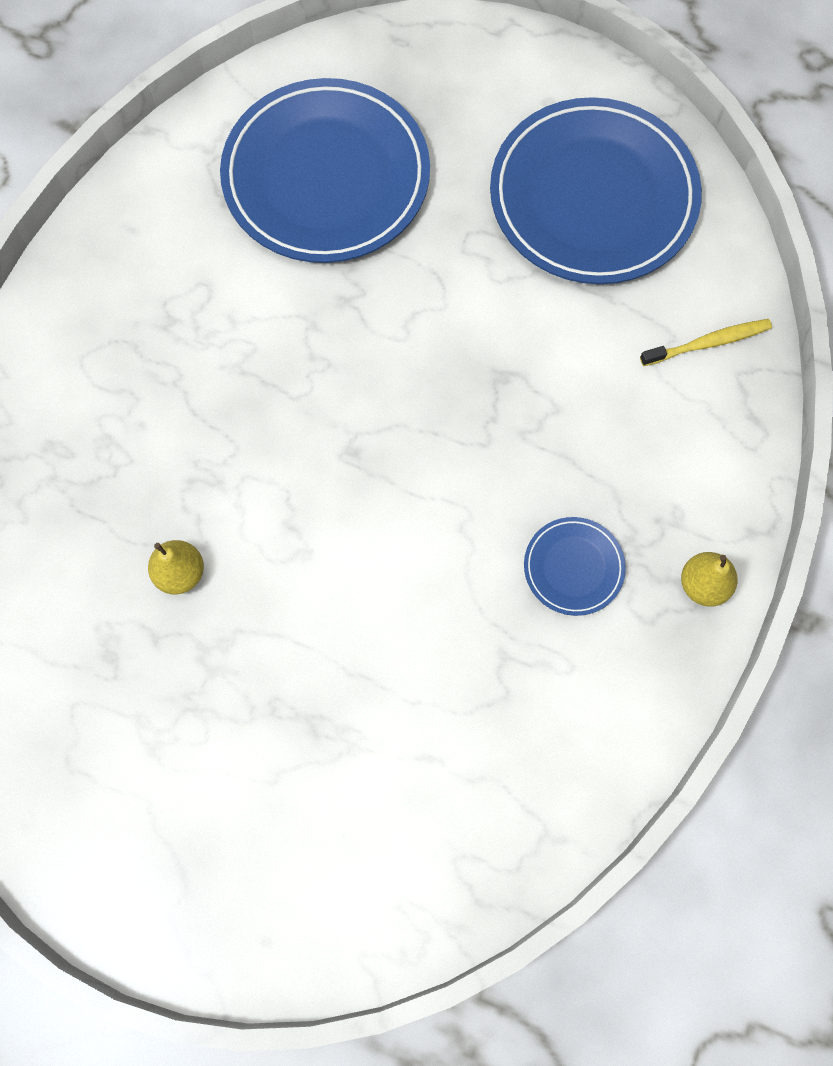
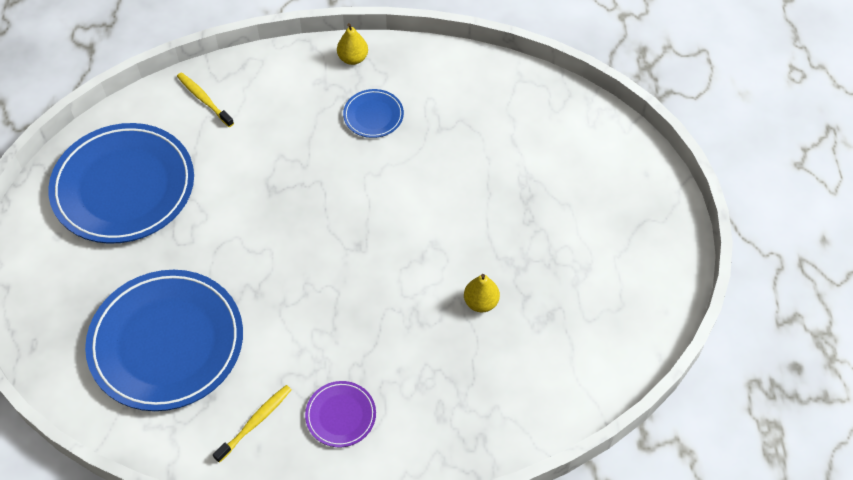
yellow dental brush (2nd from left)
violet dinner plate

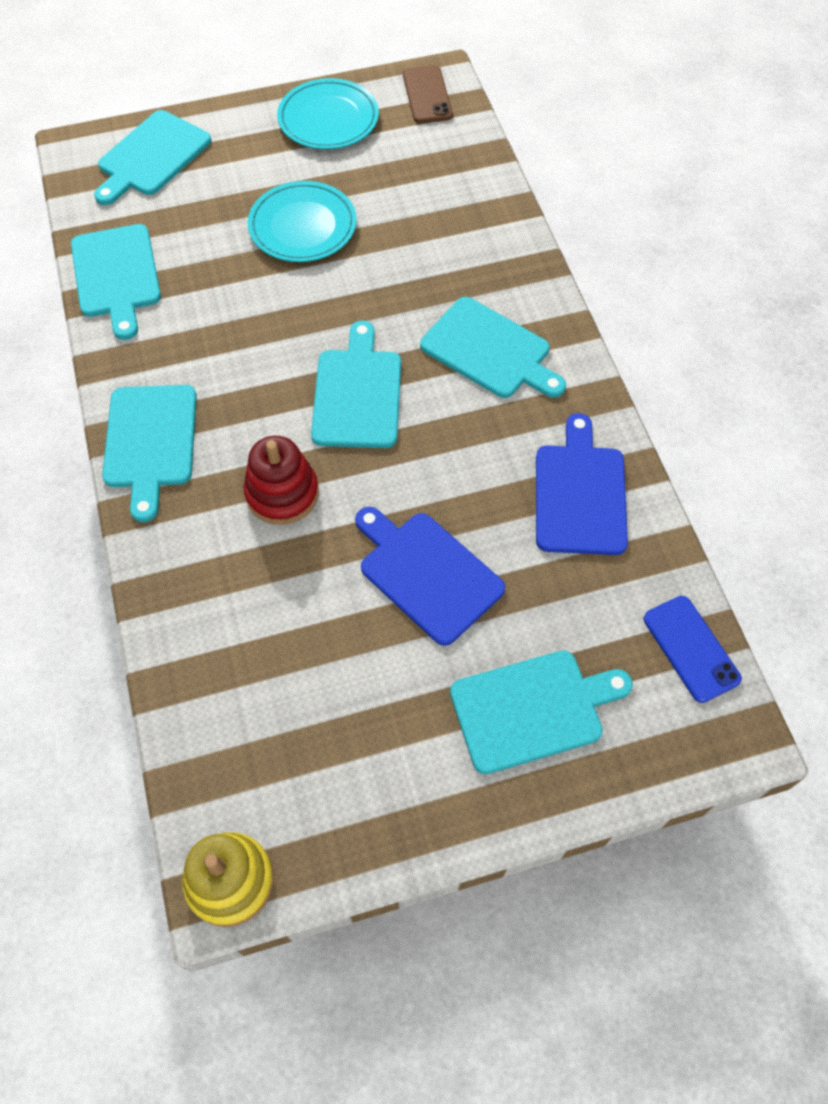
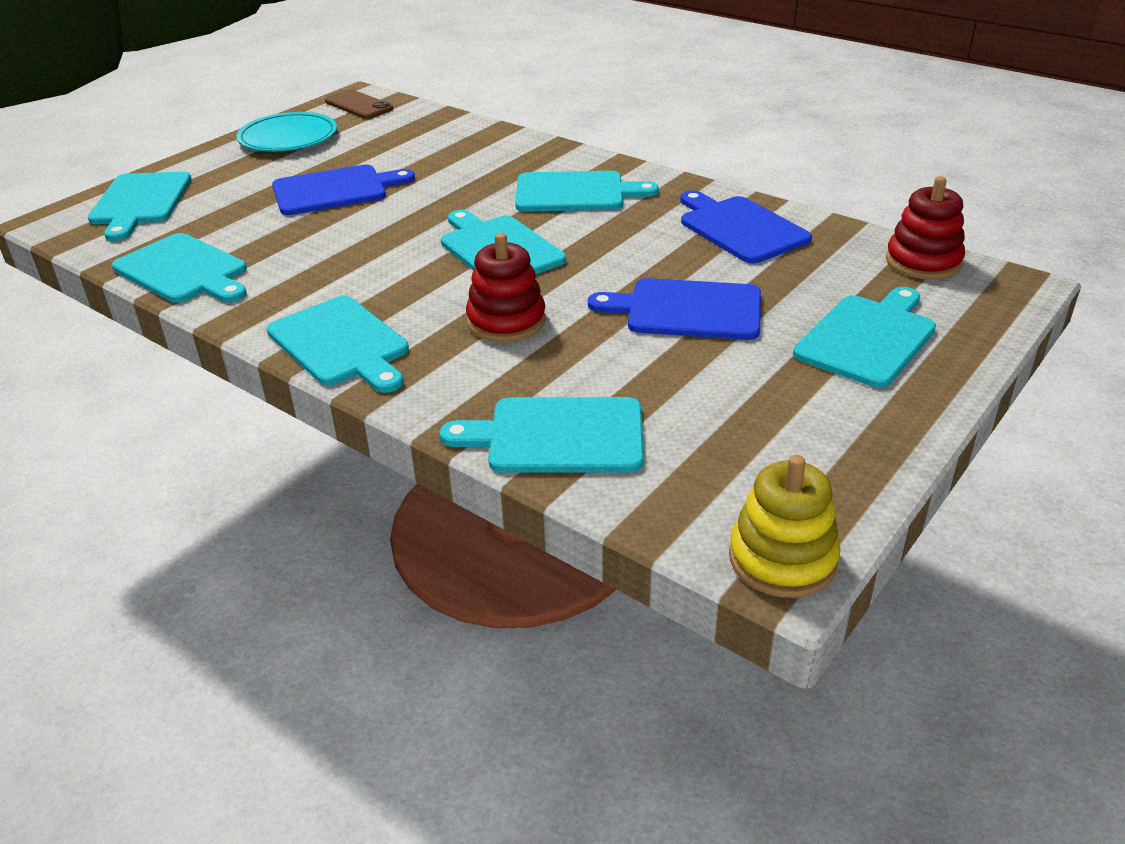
cobalt chopping board (1st from left)
crimson stacking toy (2nd from left)
turquoise chopping board (5th from left)

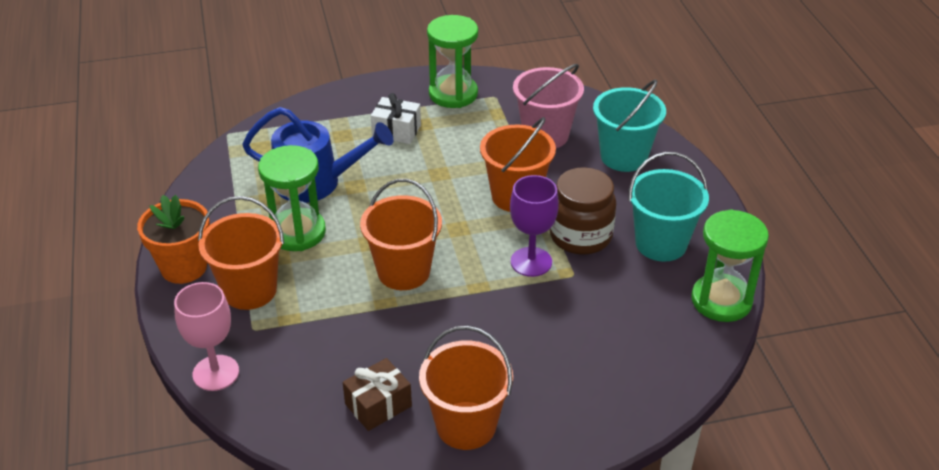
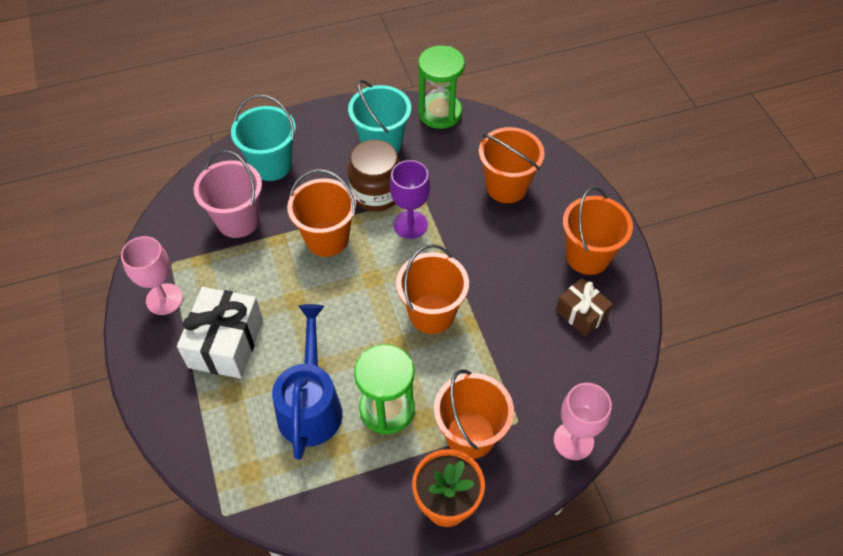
snow-white wrapped gift
rosy chalice (1st from left)
bright orange pail (4th from left)

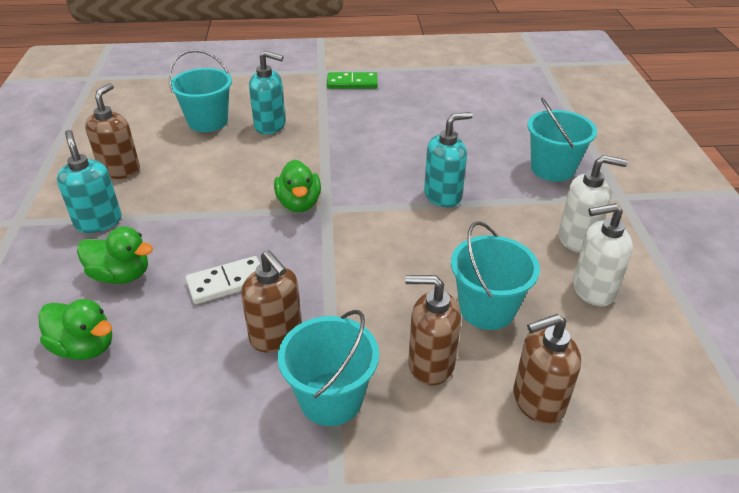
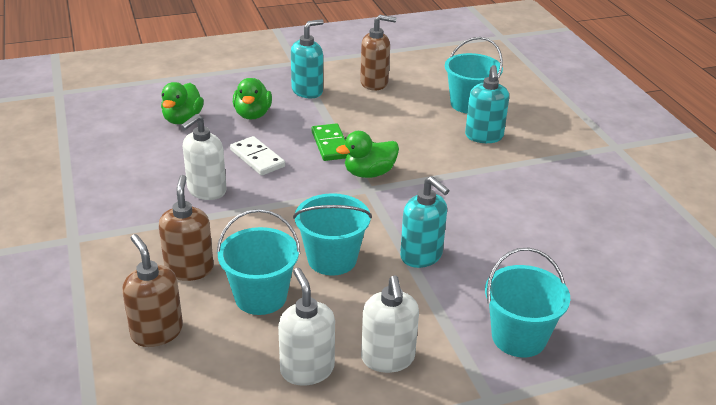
snow-white soap pump (1st from left)
turquoise pail (2nd from left)
green domino

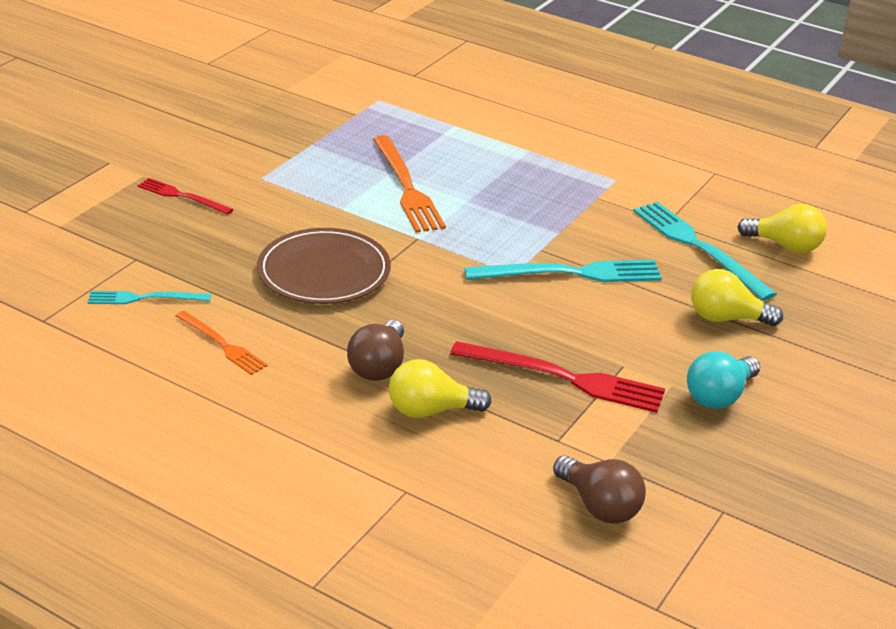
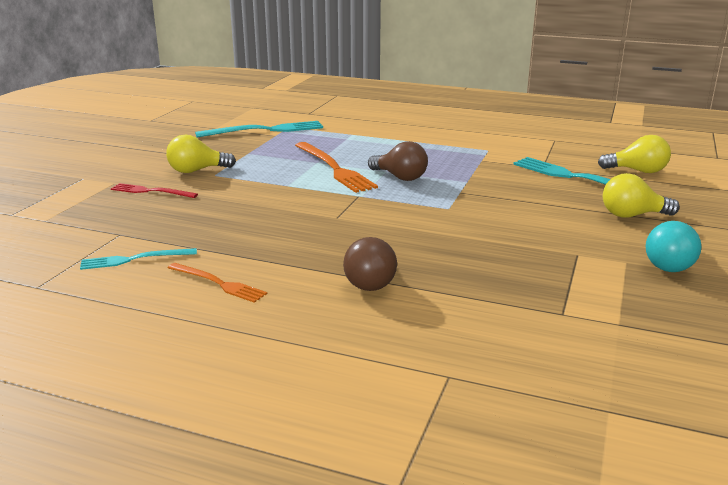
dark brown dinner plate
yellow light bulb (1st from left)
crimson dinner fork (2nd from left in the first image)
turquoise dinner fork (2nd from left)
dark brown light bulb (2nd from left)

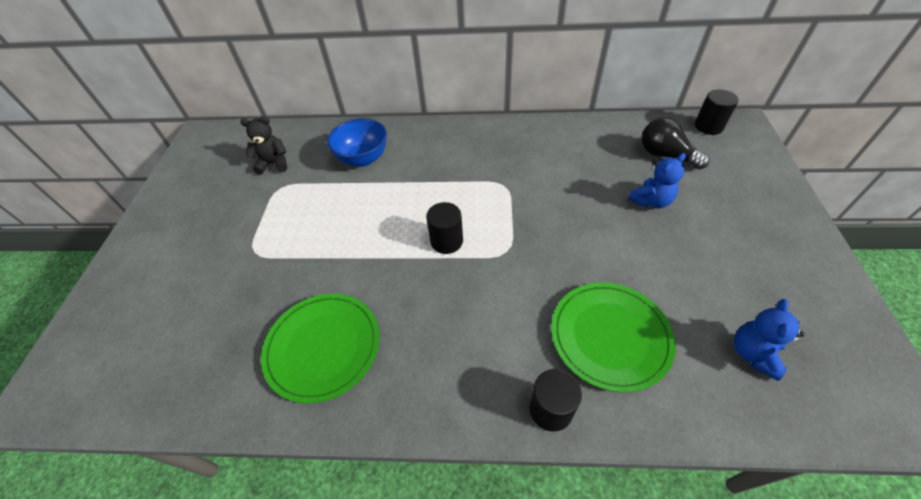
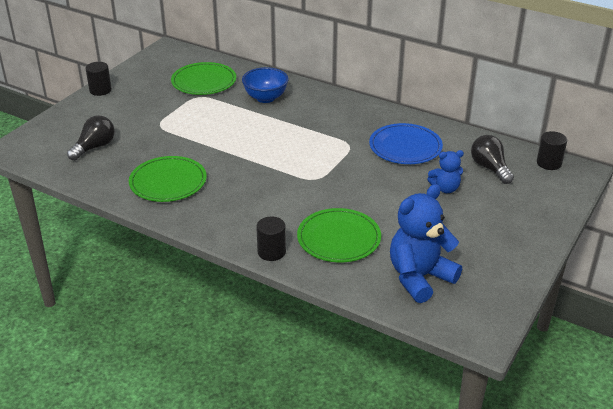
green dinner plate (2nd from left)
ebony solid cylinder (1st from left)
cobalt teddy bear (1st from left)
ebony light bulb (1st from left)
cobalt dinner plate

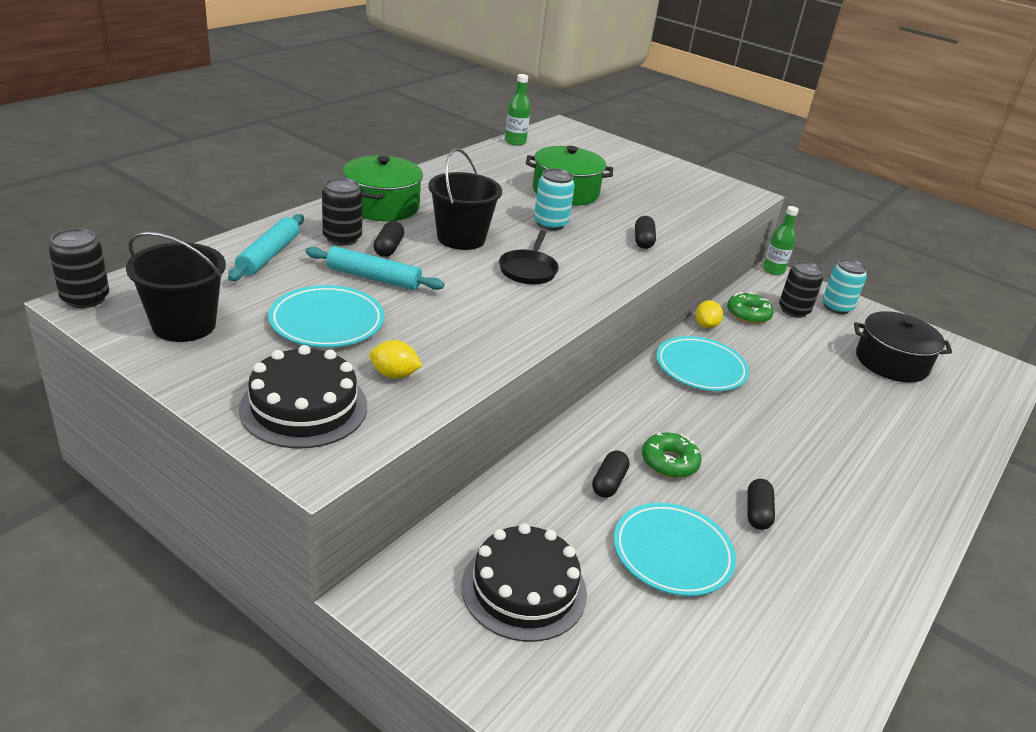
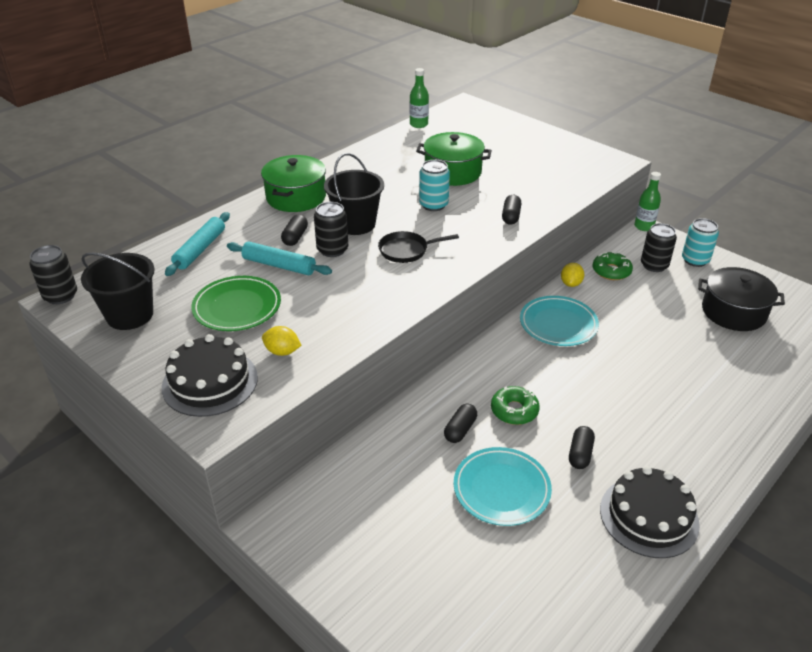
green dinner plate
ebony can (2nd from left)
ebony cake (2nd from left)
ebony pan

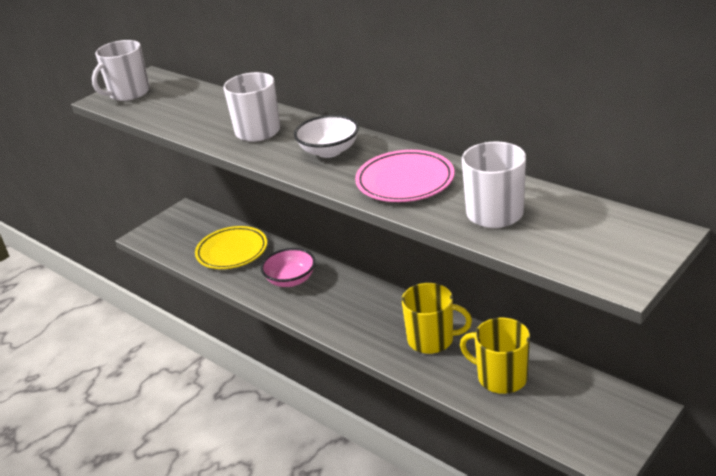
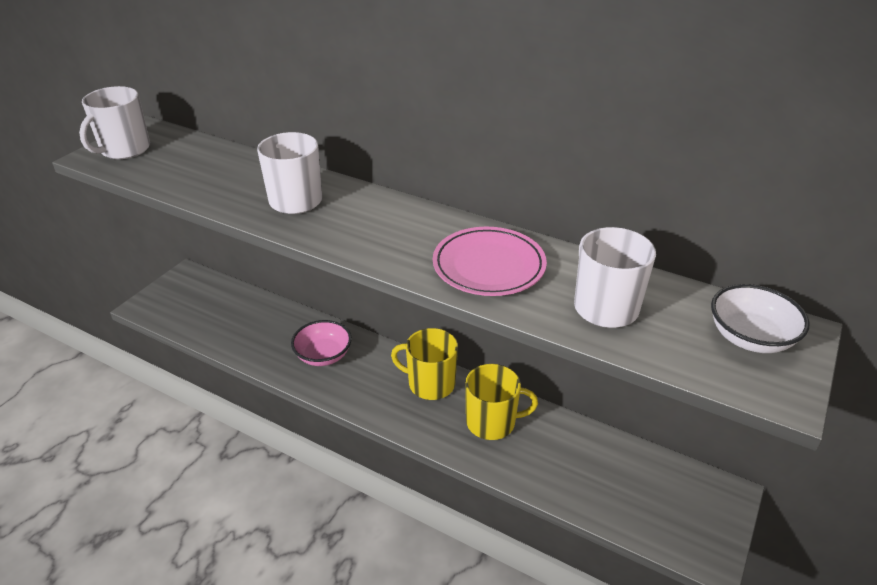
yellow dinner plate
snow-white deep dish
yellow mug (1st from left)

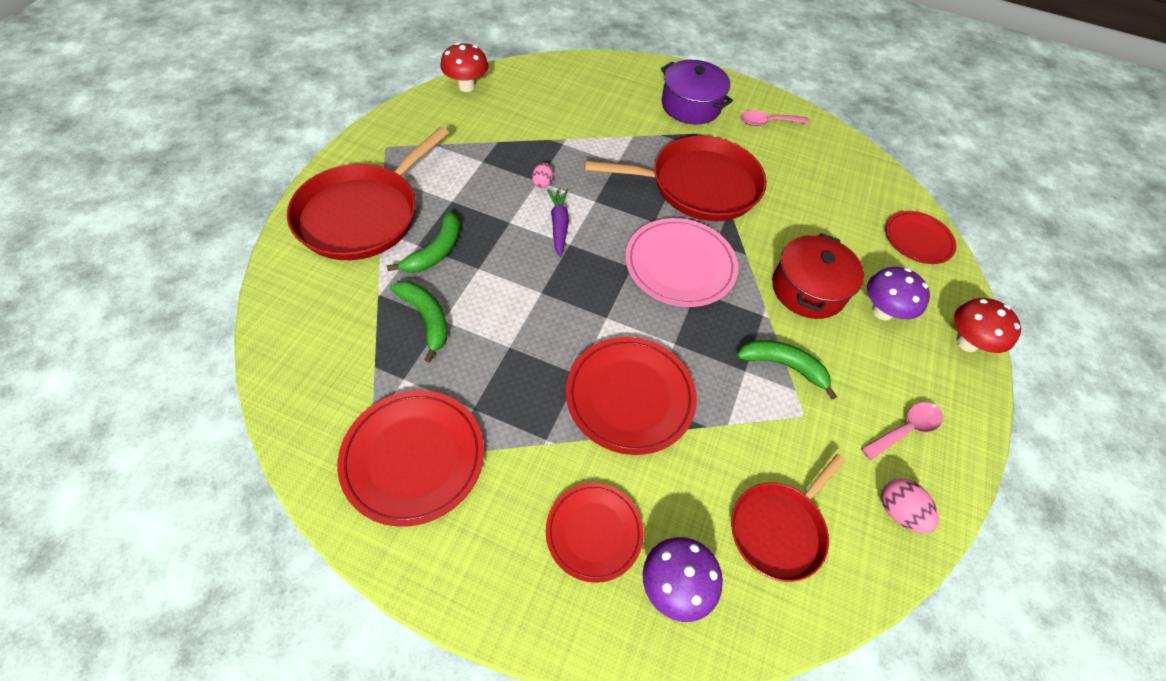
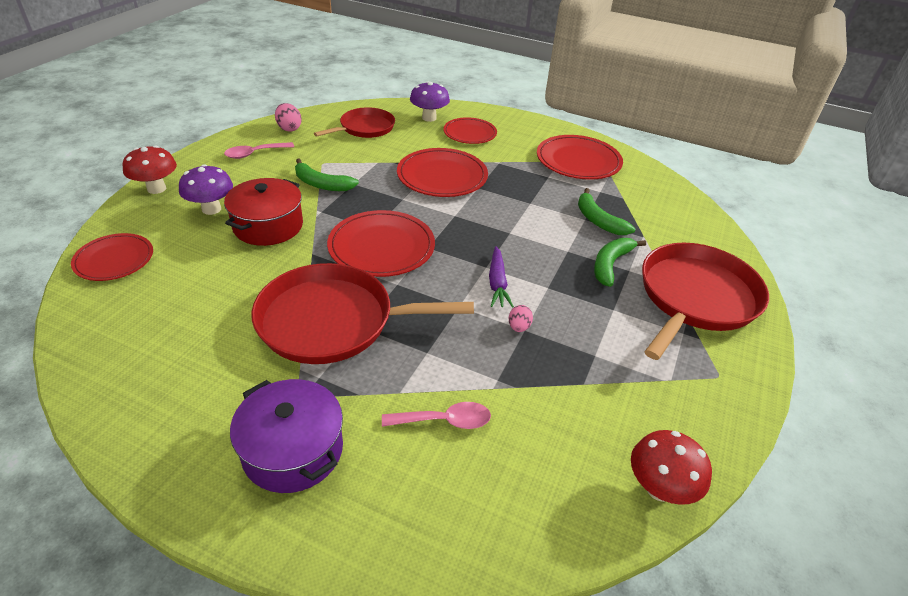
crimson dinner plate (2nd from left)
rosy teaspoon (2nd from left)

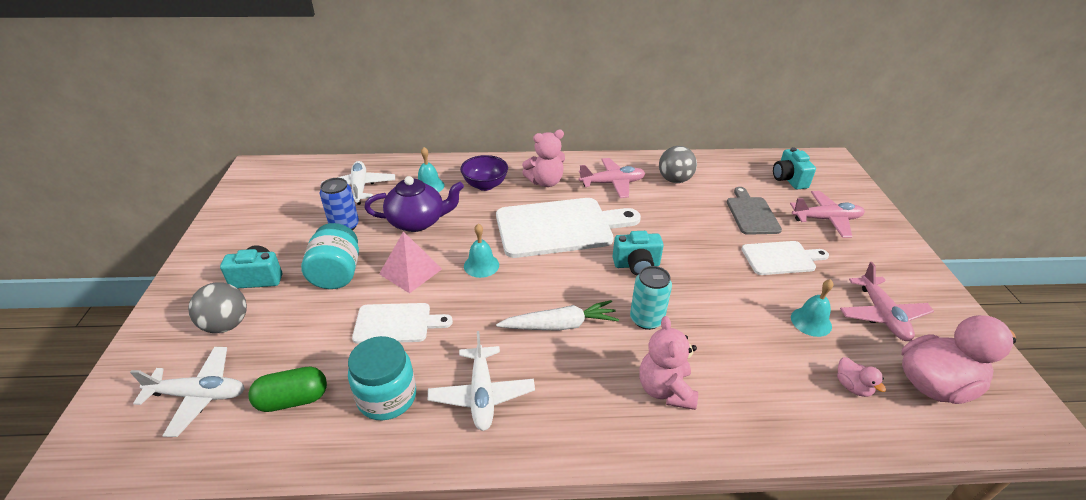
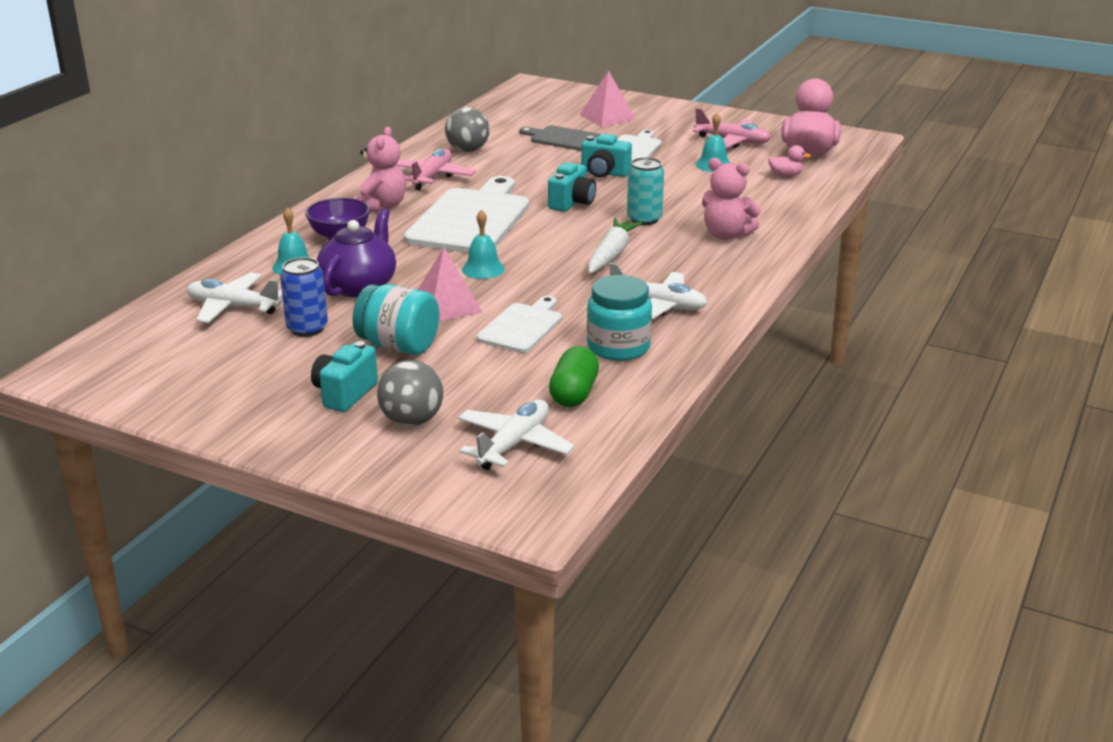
turquoise camera (3rd from left)
rosy solid pyramid (2nd from left)

